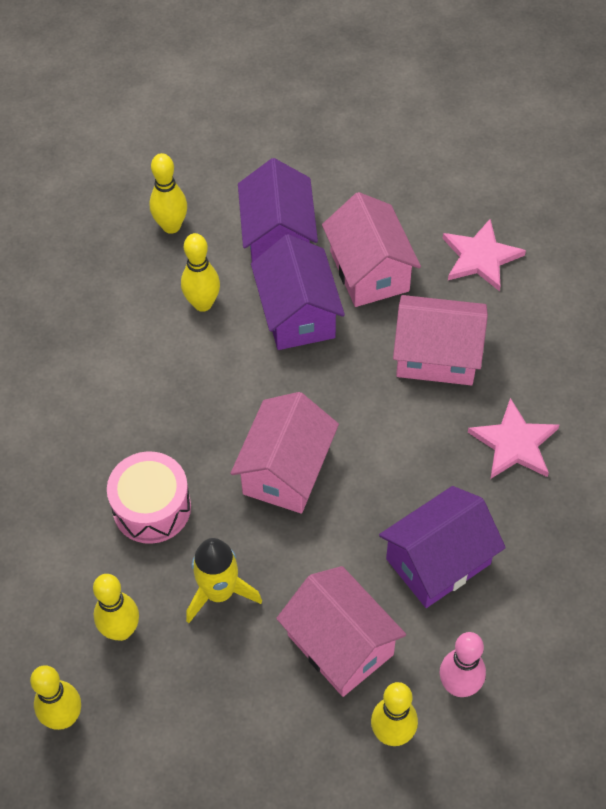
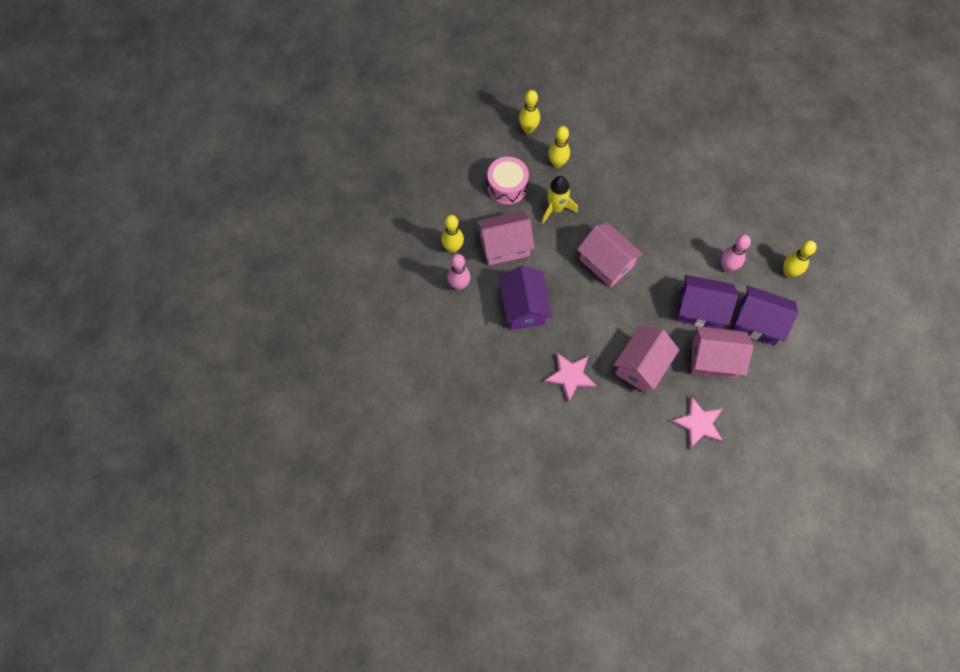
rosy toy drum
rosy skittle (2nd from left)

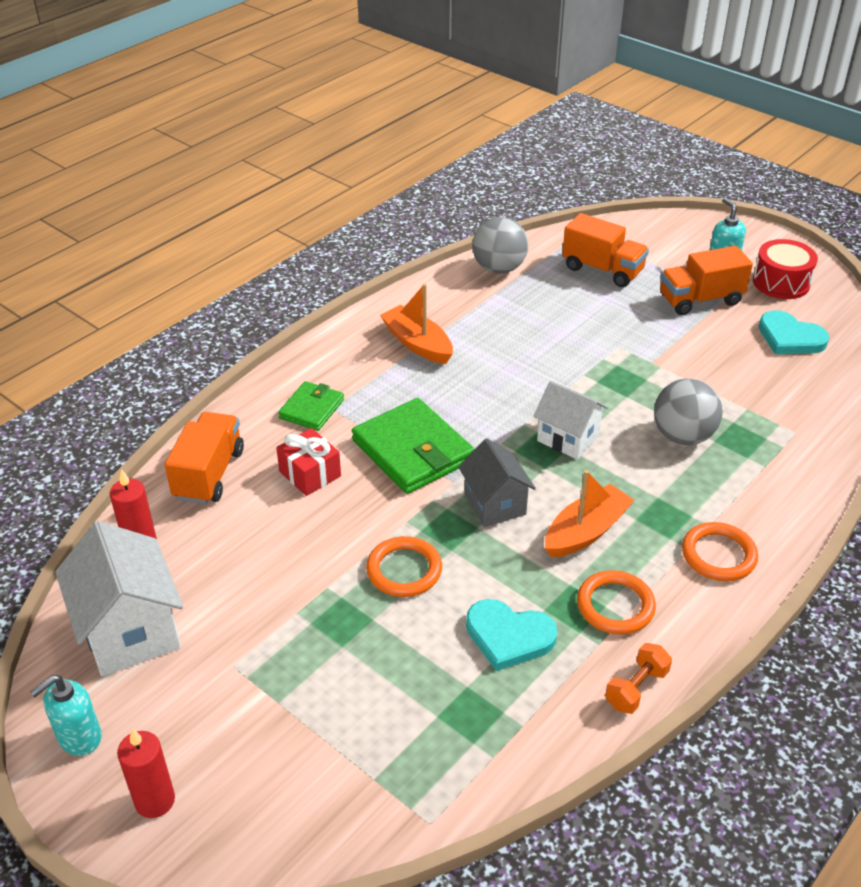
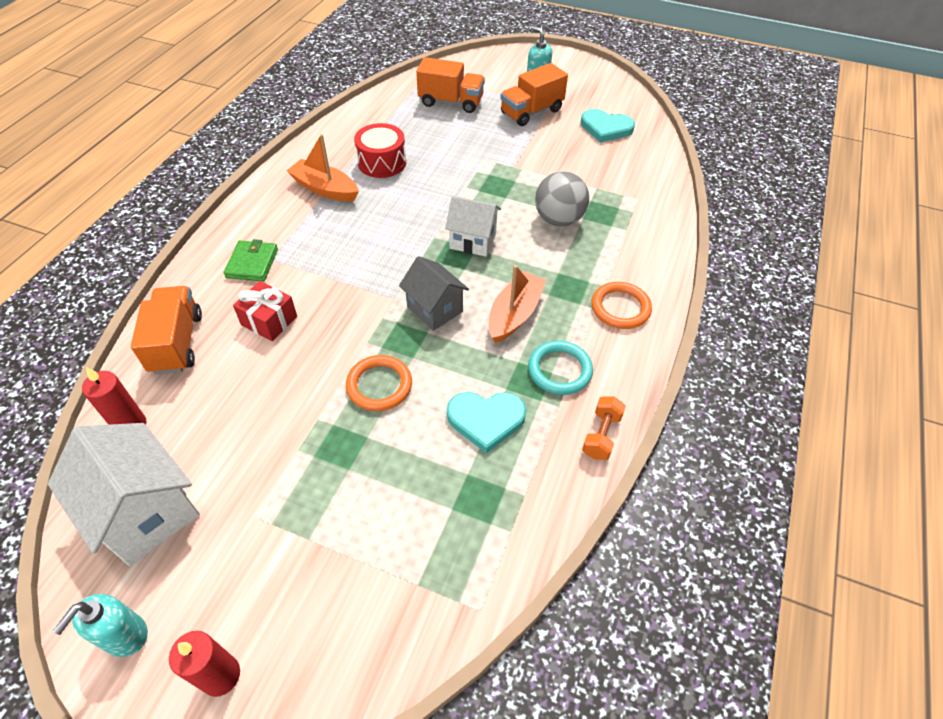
green card wallet (2nd from left in the first image)
ash-grey play ball (1st from left in the first image)
turquoise torus
crimson toy drum

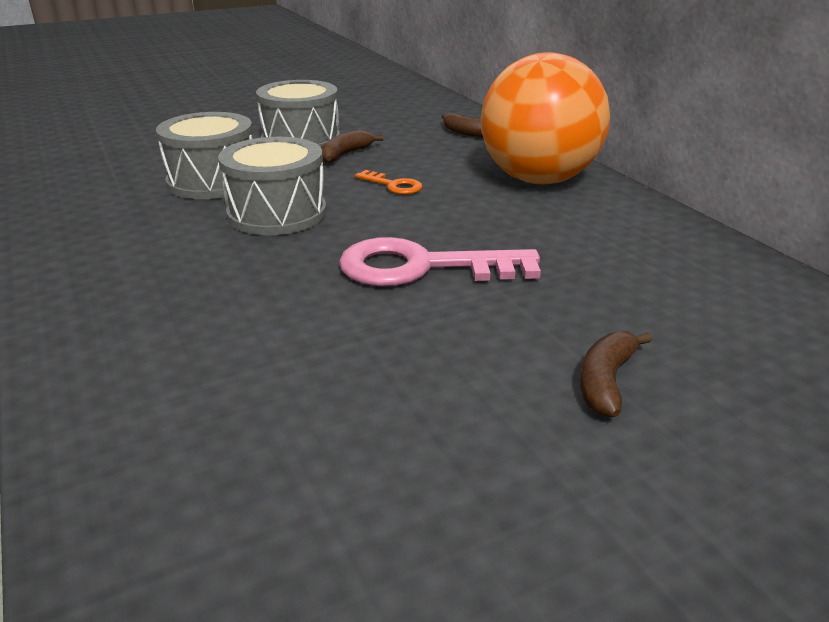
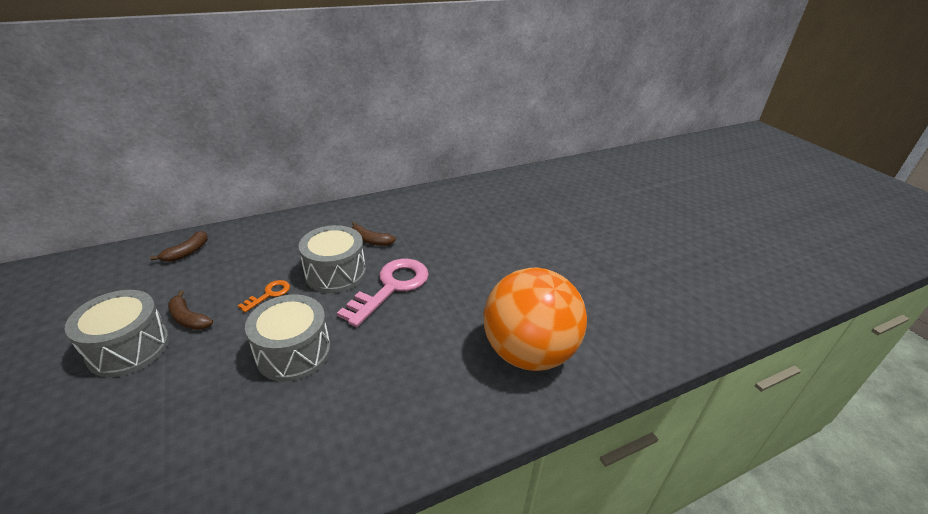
ash-grey toy drum (3rd from left)
rosy latchkey
bright orange play ball
dark brown toy banana (3rd from left)

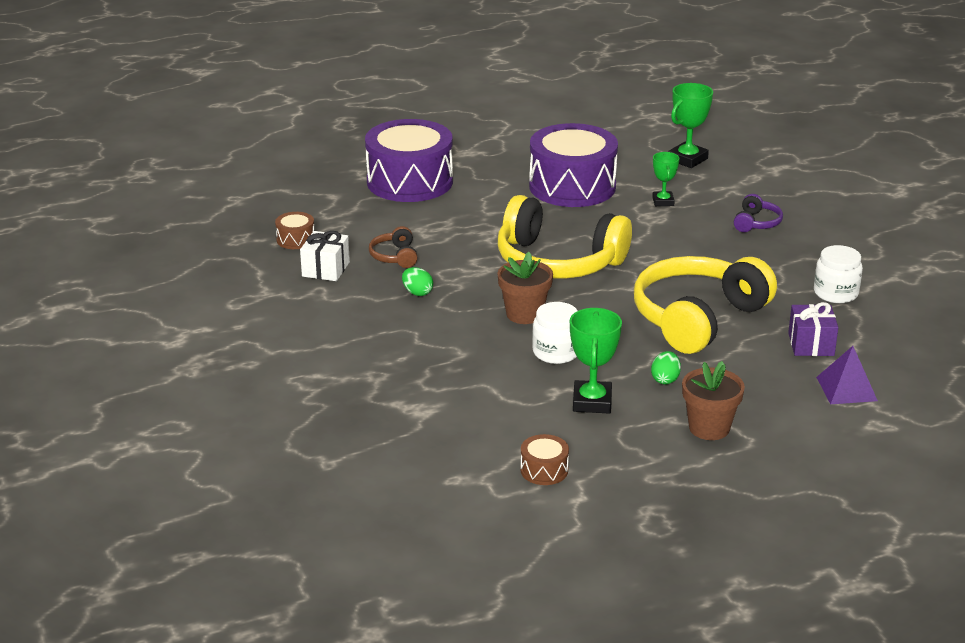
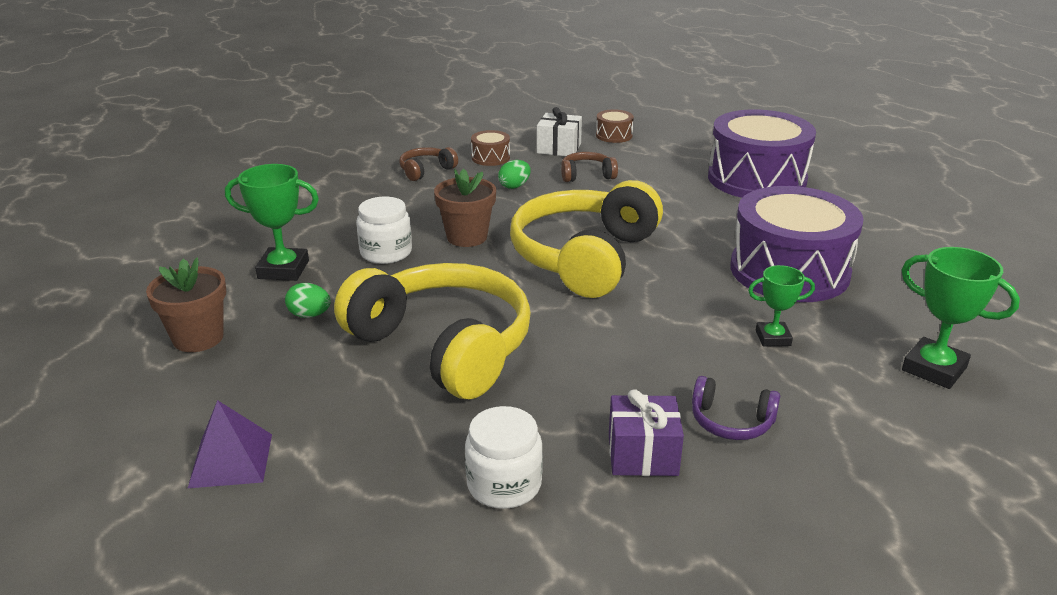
dark brown toy drum (1st from left)
violet wrapped gift
dark brown headset (1st from left)

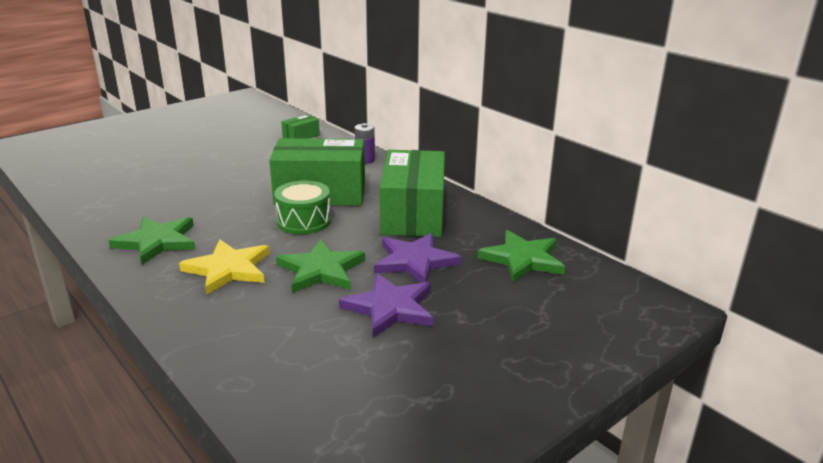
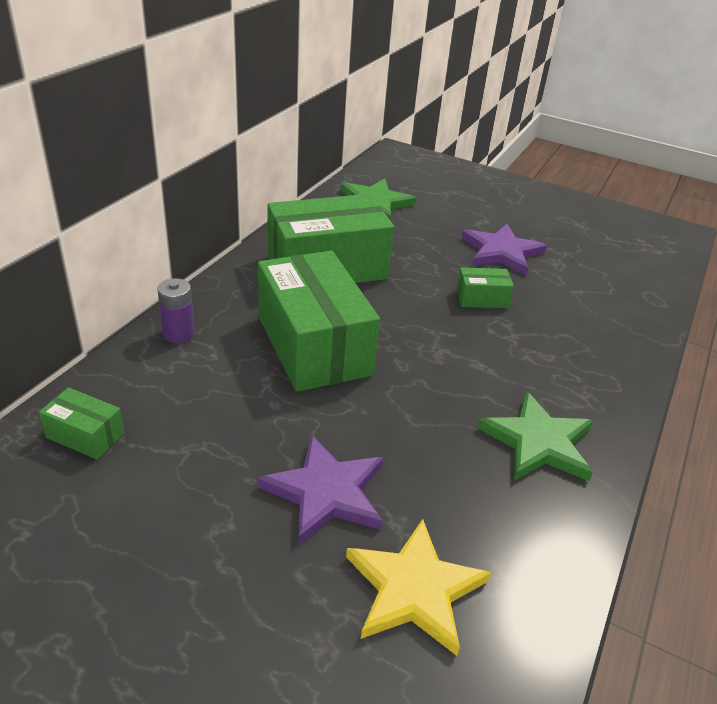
yellow star shape
green toy drum
green package (4th from left)
violet star shape (1st from left)

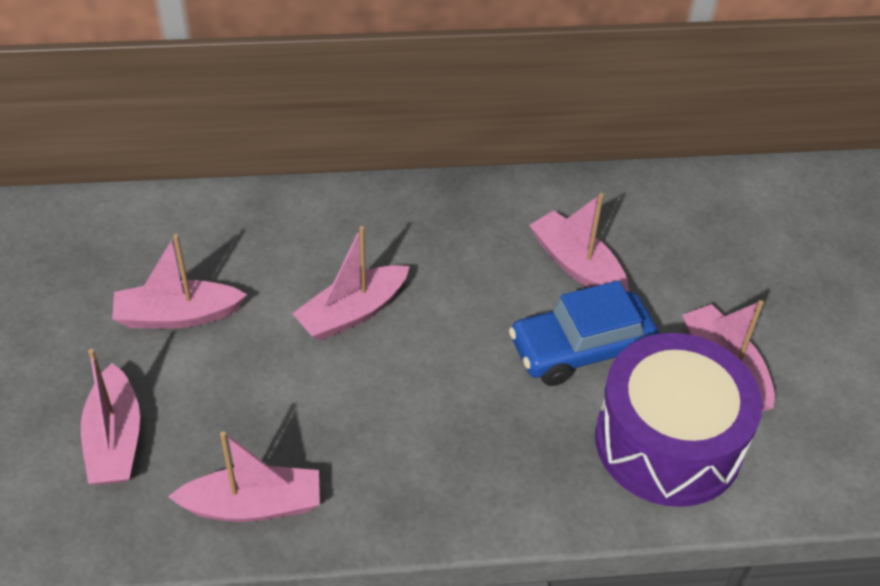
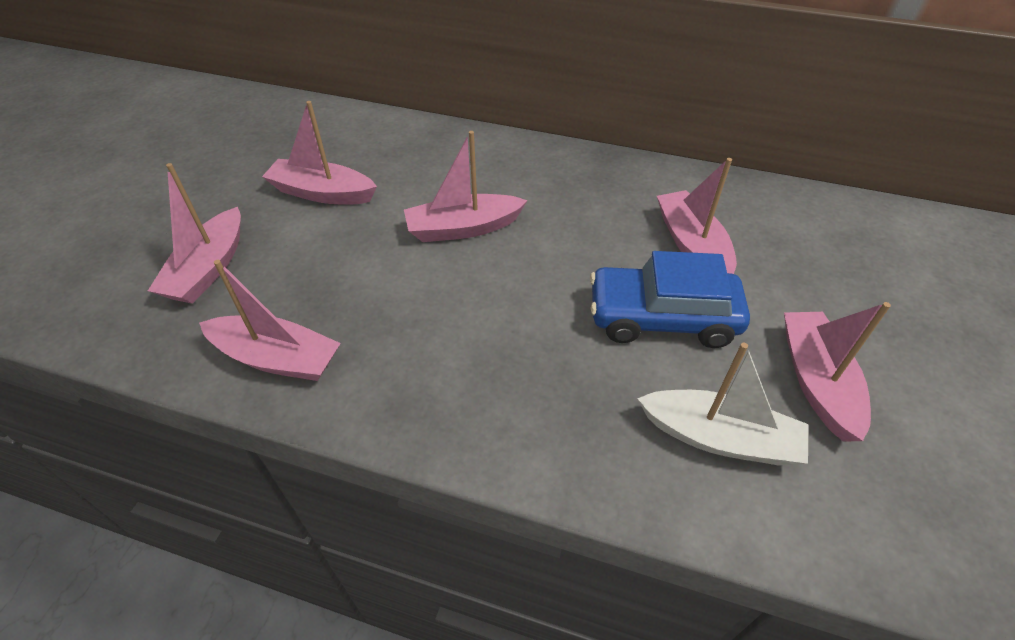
snow-white boat

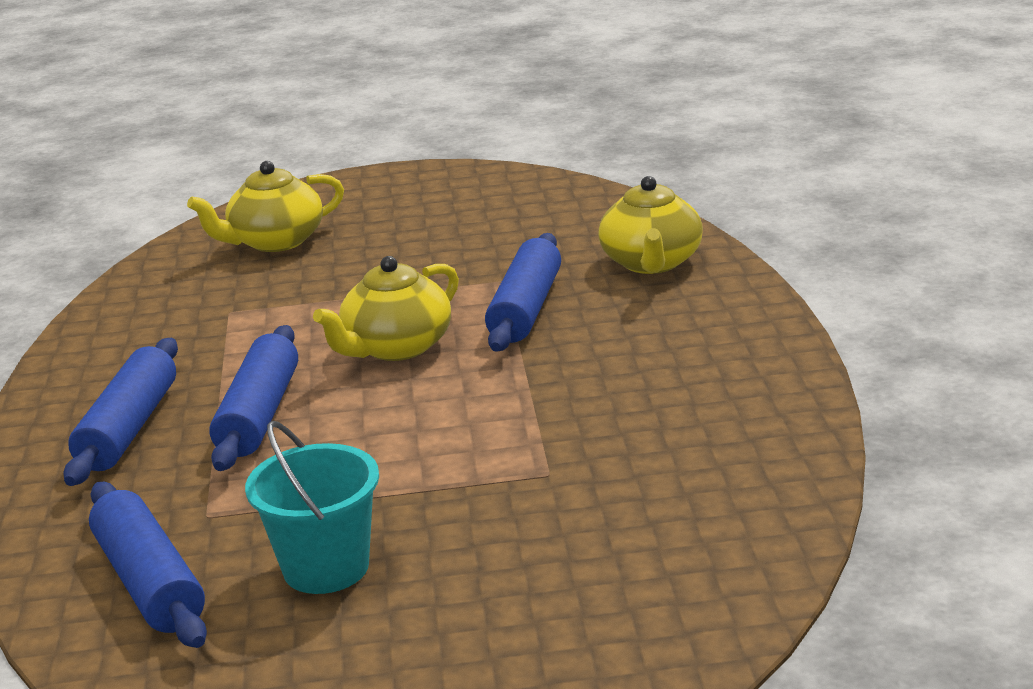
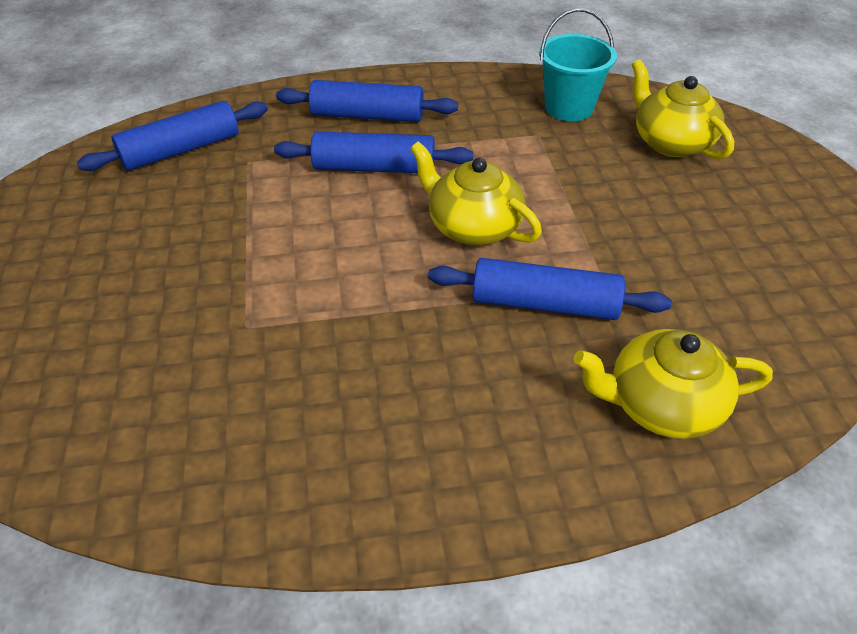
turquoise pail

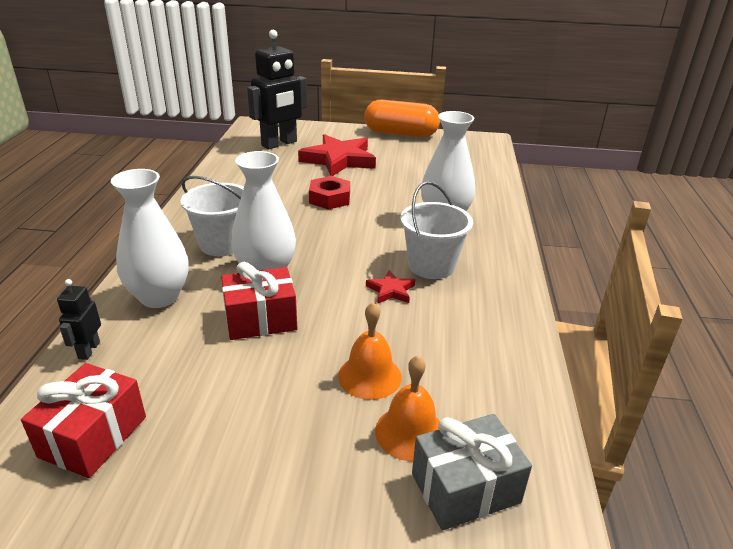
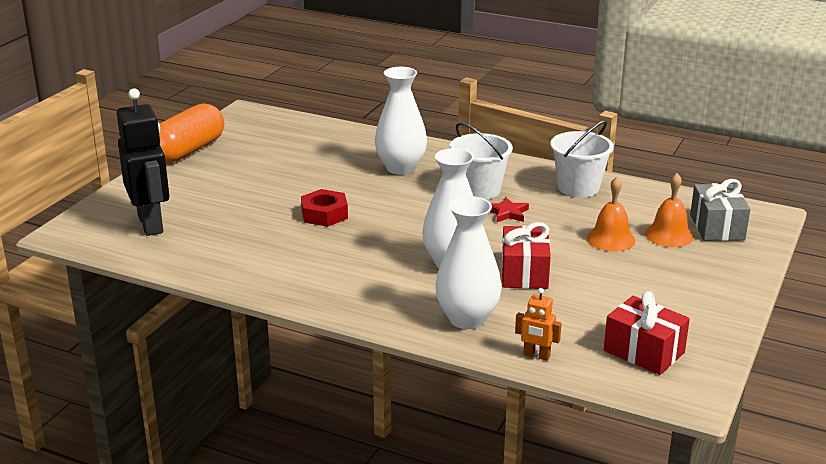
bright orange robot figure
snow-white pail (2nd from left)
crimson star shape (1st from left in the first image)

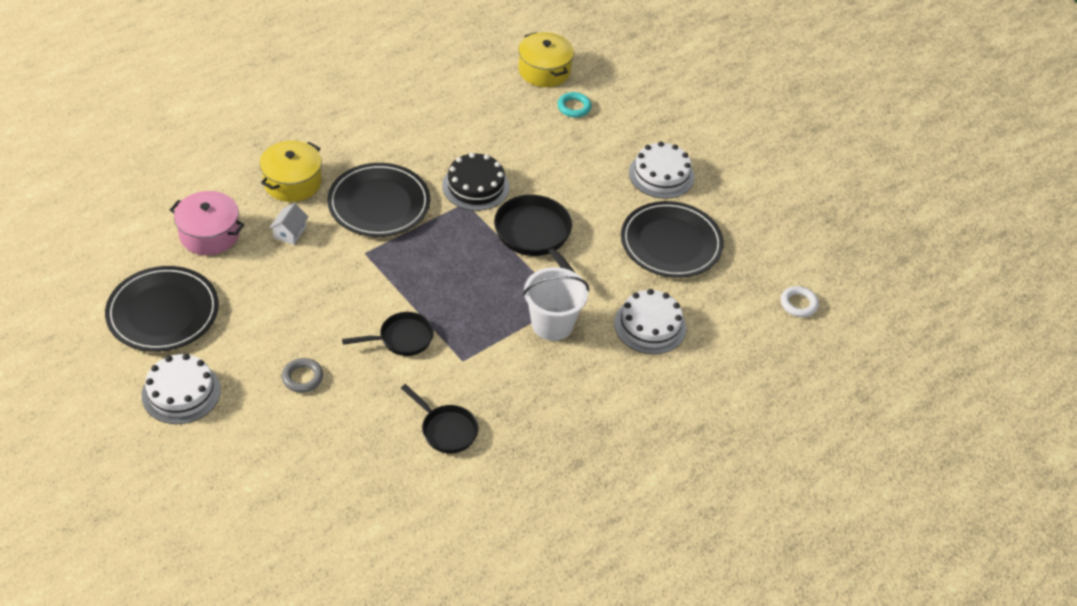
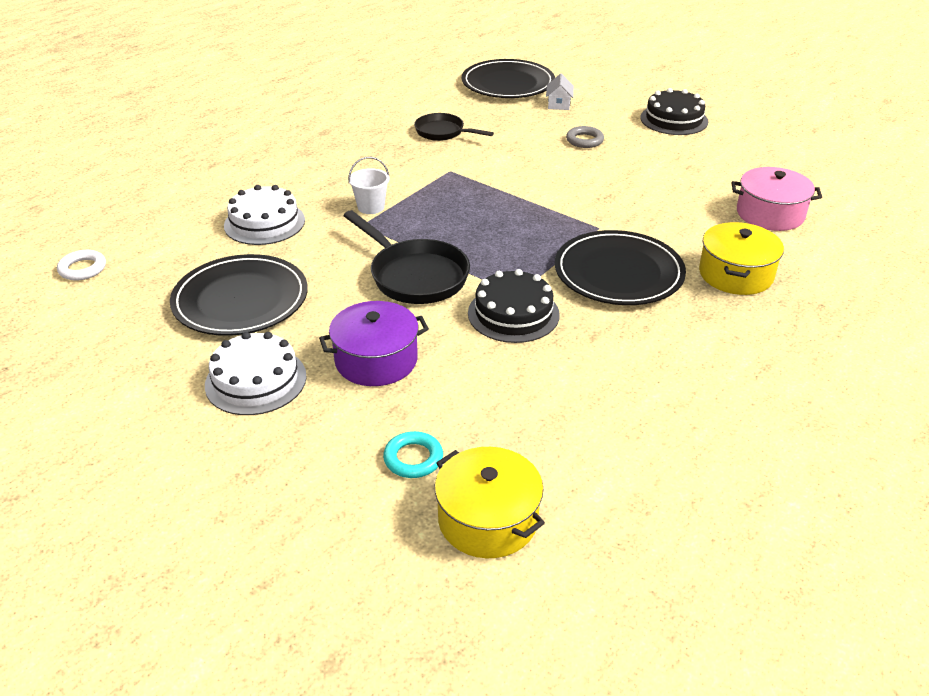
ebony dinner plate (2nd from left)
ebony cake (2nd from left)
snow-white house
ebony pan (1st from left in the first image)
snow-white pail
violet cooking pot

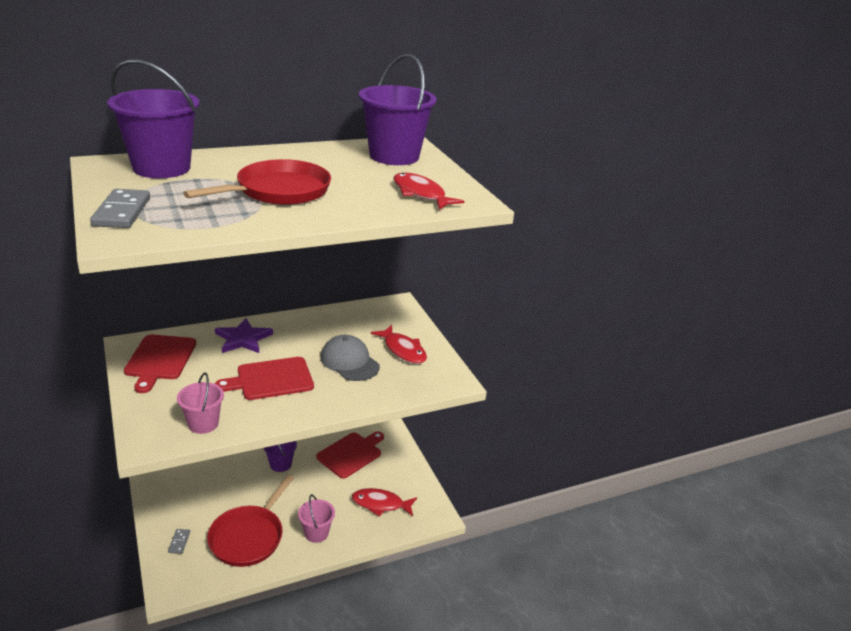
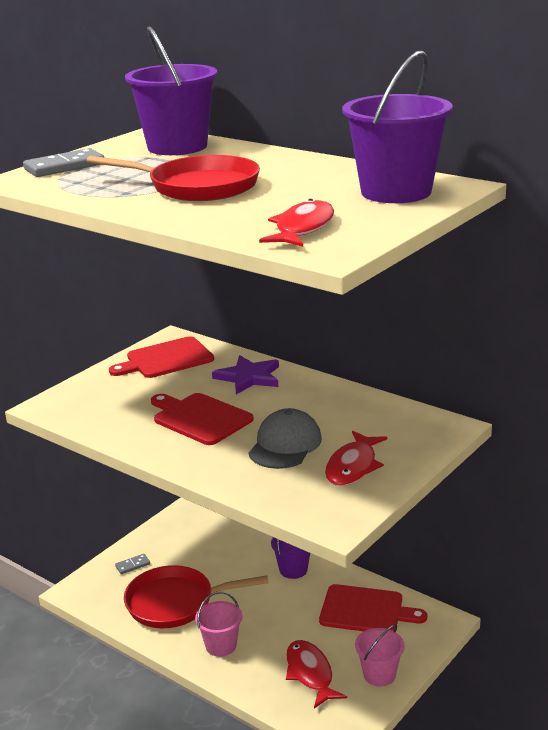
rosy pail (2nd from left)

